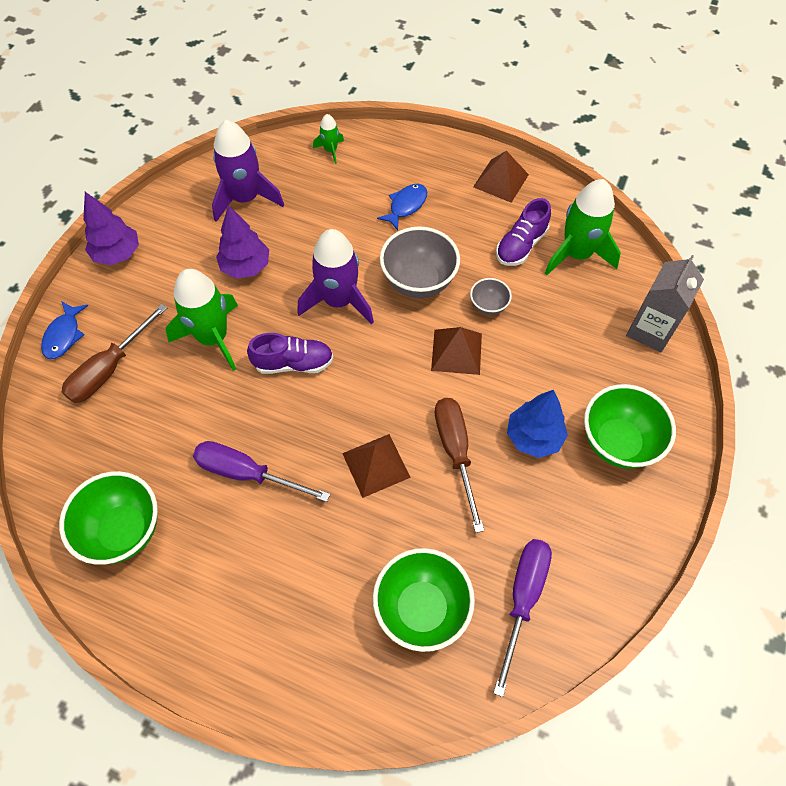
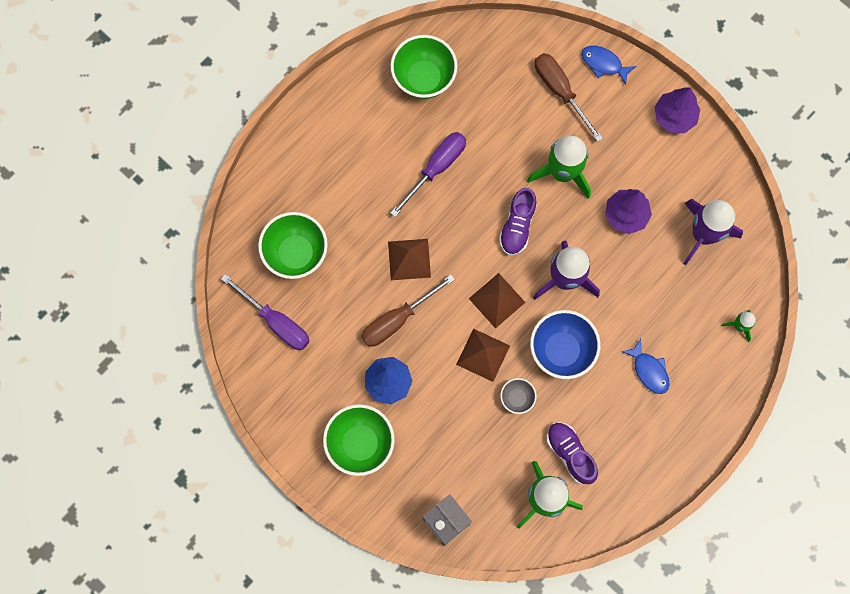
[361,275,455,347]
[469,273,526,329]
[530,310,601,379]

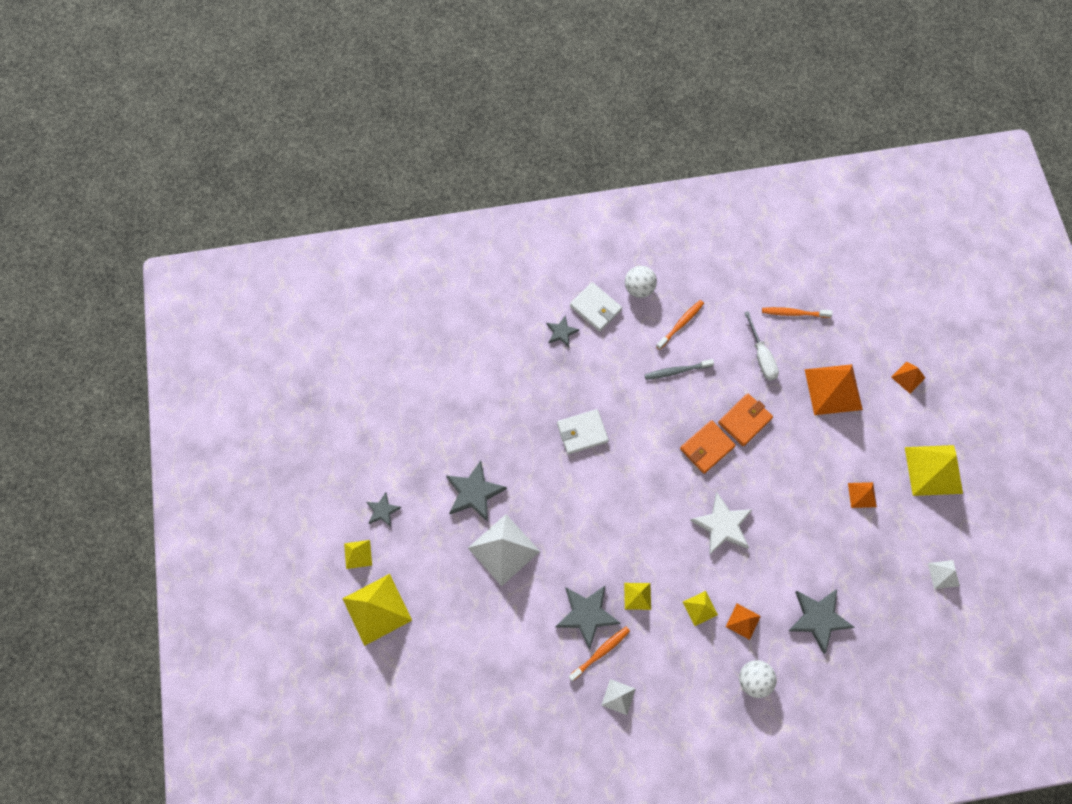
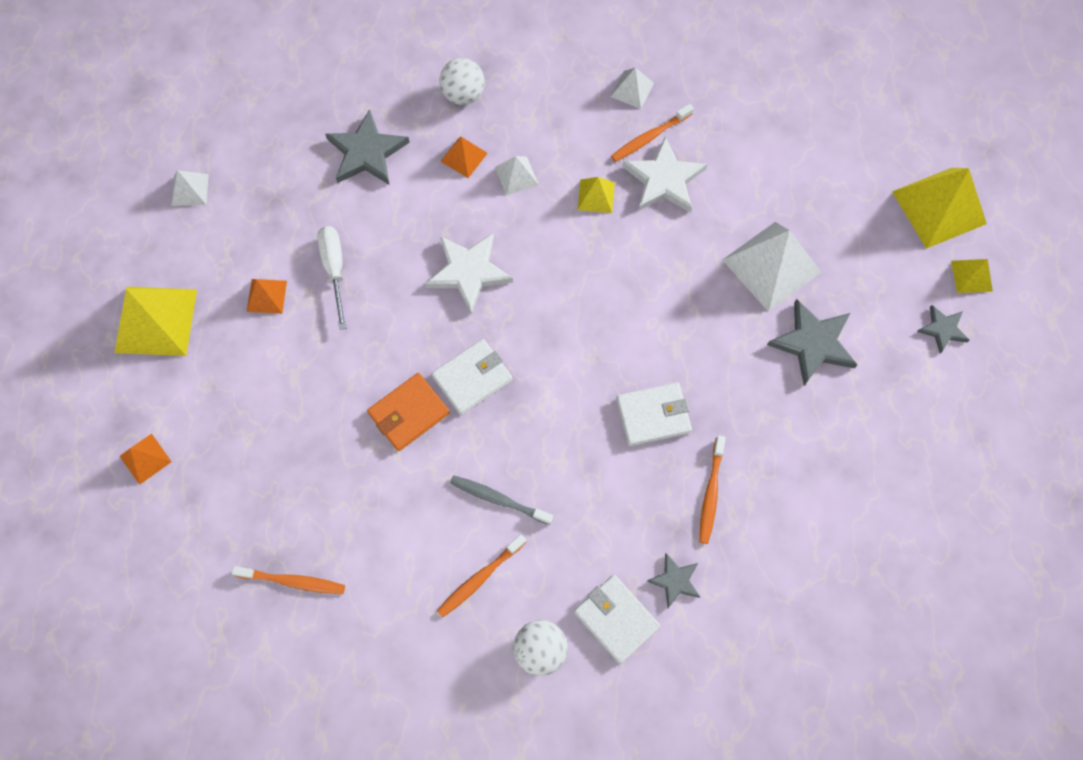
[317,226,347,330]
[431,339,512,415]
[450,475,553,525]
[495,156,538,196]
[622,136,707,213]
[699,435,726,544]
[805,364,863,415] (first image)

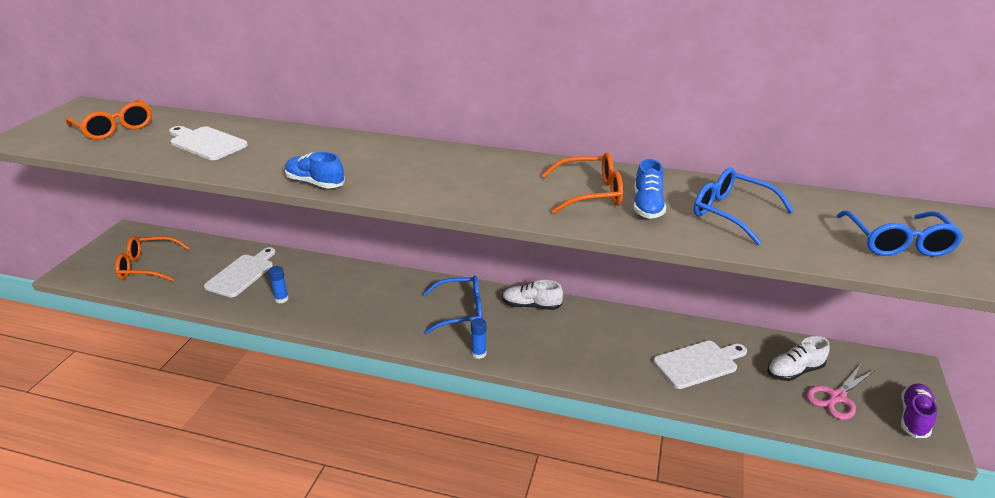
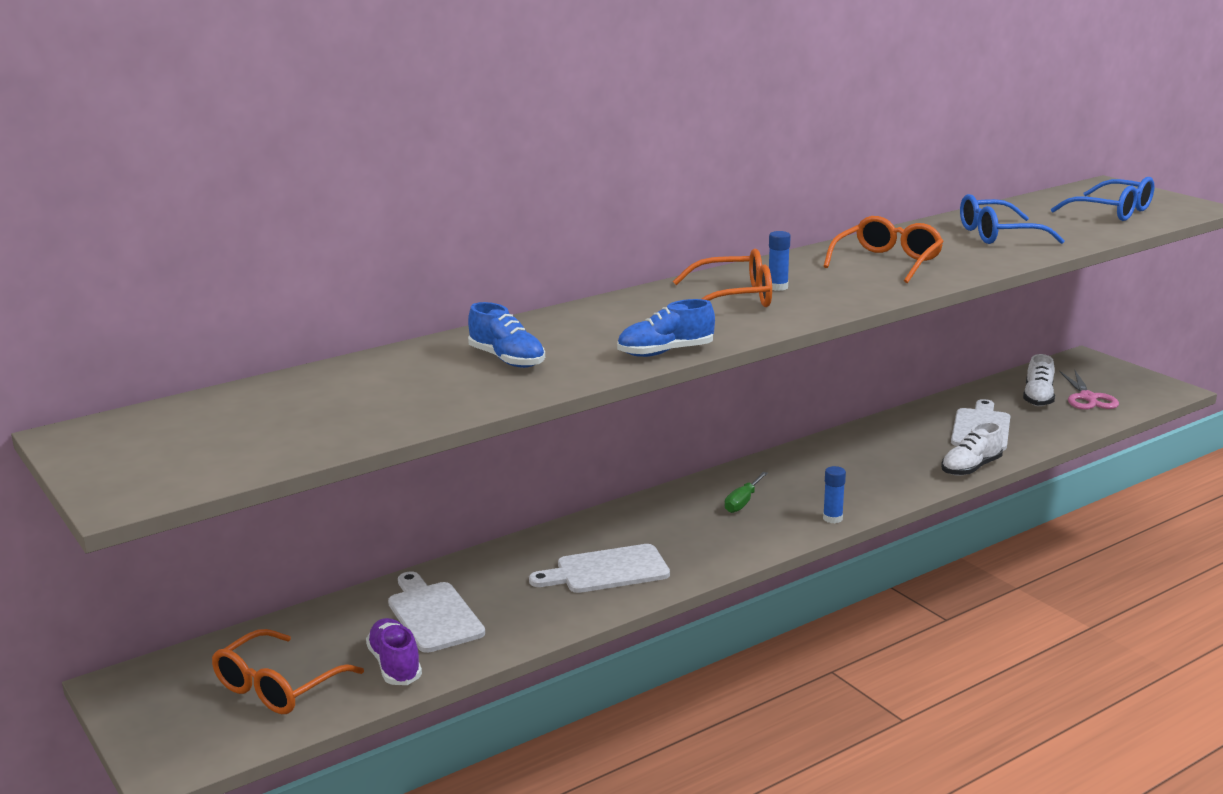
[366,618,422,685]
[468,302,545,368]
[529,544,670,593]
[673,249,772,307]
[725,472,768,513]
[769,231,791,291]
[941,422,1003,476]

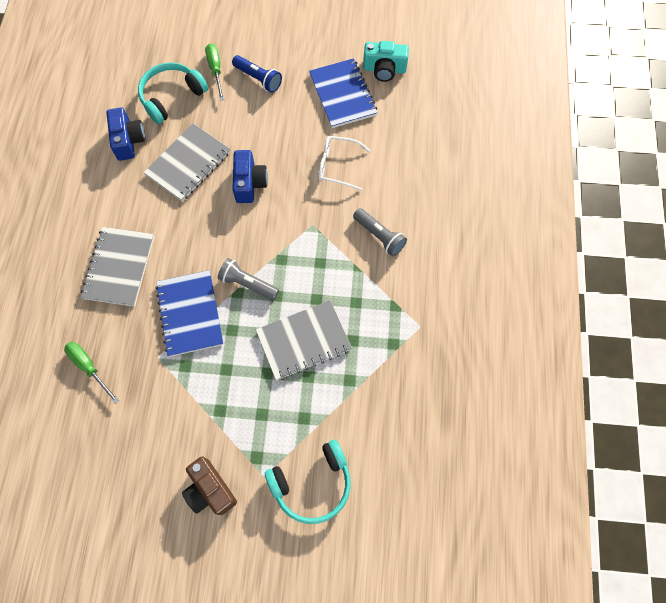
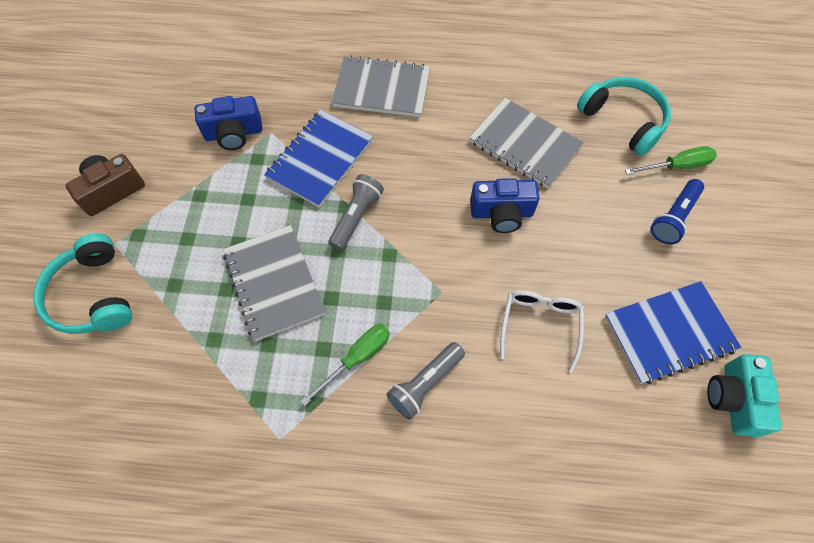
[194,96,262,150]
[264,110,373,207]
[300,324,390,406]

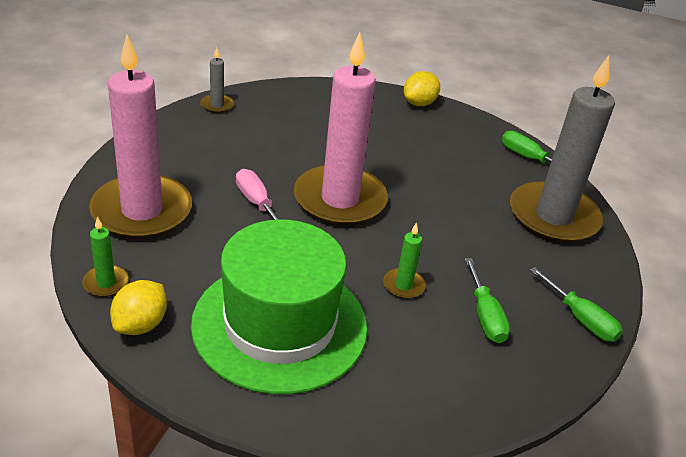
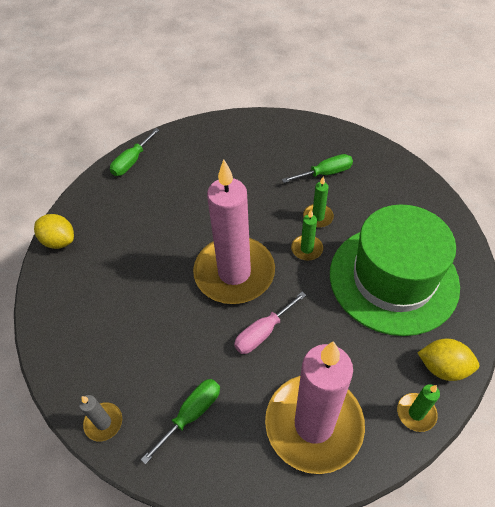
[141,379,220,464]
[291,210,323,261]
[510,55,615,243] (first image)

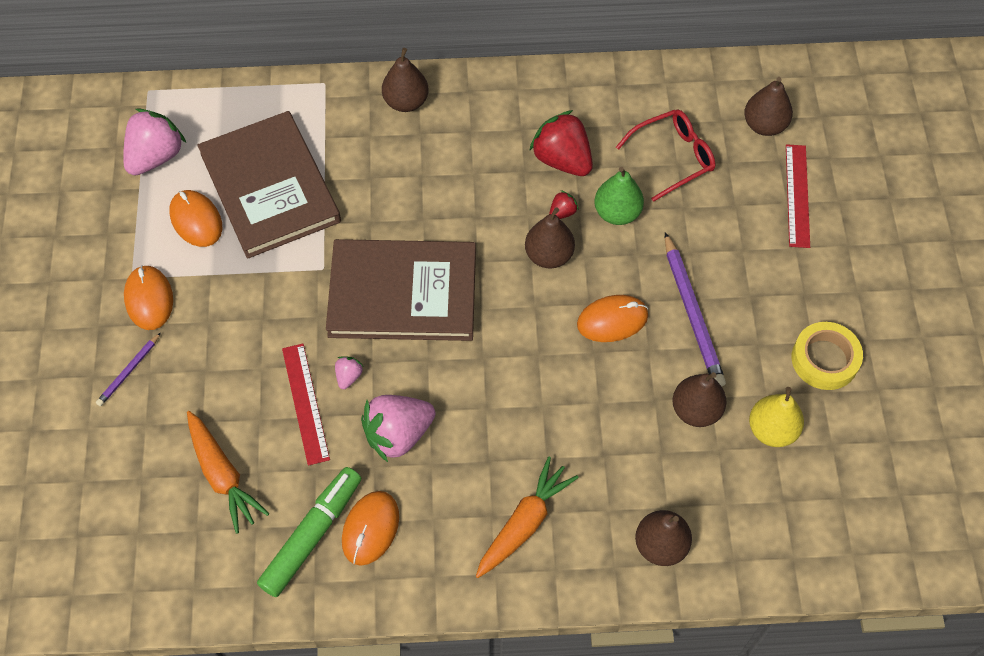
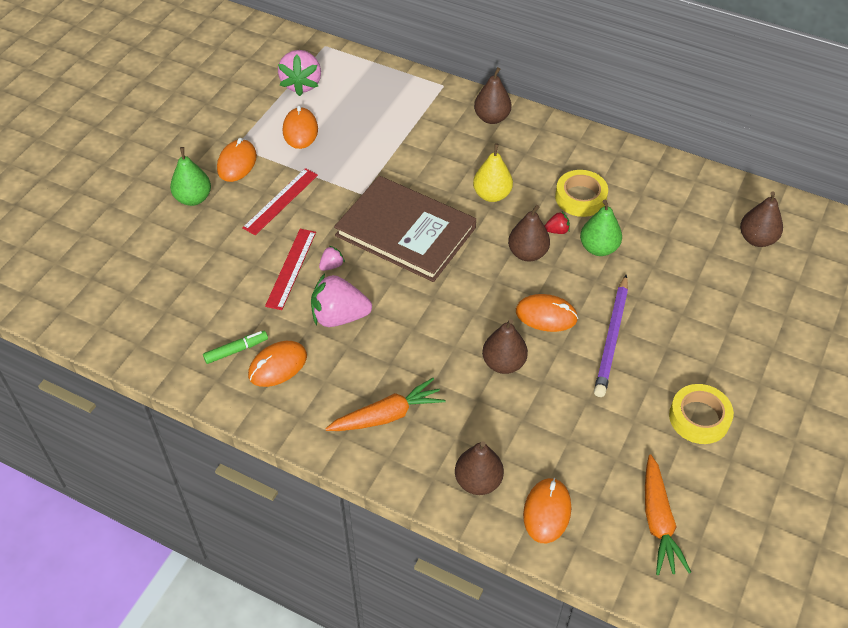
[170,147,211,206]
[203,331,268,364]
[242,168,318,235]
[278,50,321,96]
[473,143,513,202]
[482,319,528,374]
[523,478,571,544]
[555,170,608,217]
[645,454,691,575]
[198,111,341,259] (first image)
[616,110,716,202] (first image)

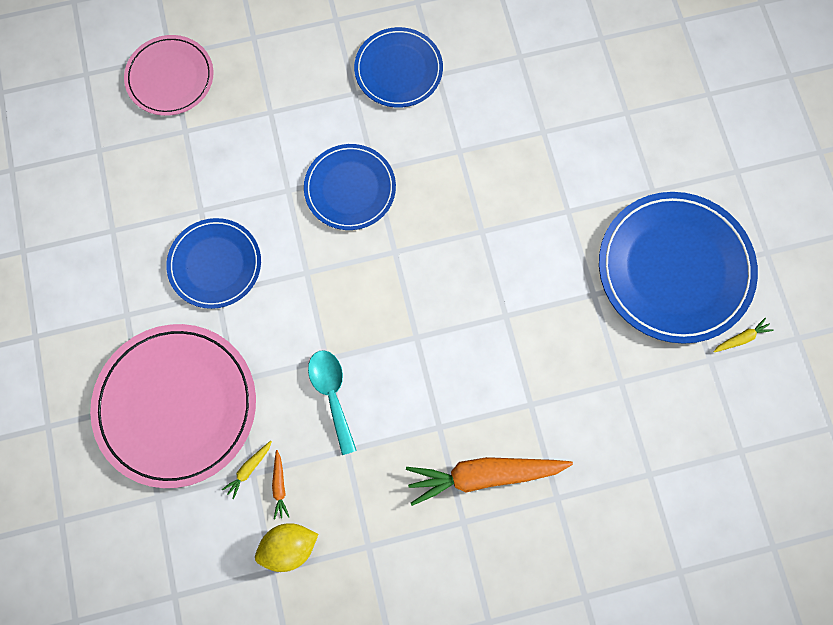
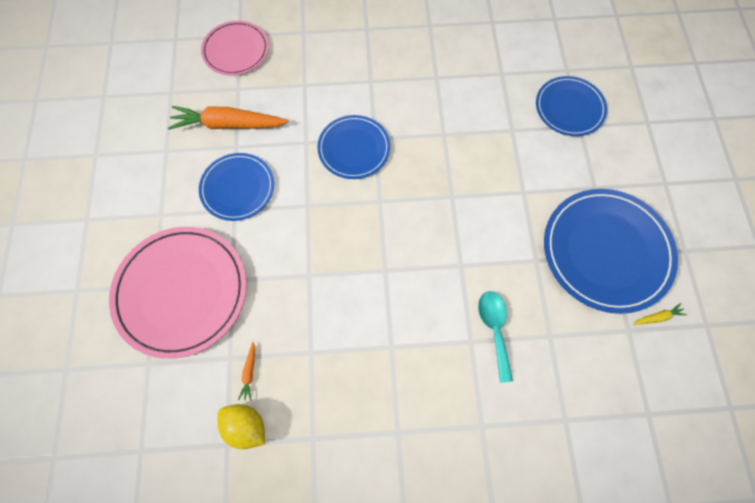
[168,106,289,130]
[217,404,265,449]
[478,291,513,383]
[536,76,607,136]
[222,441,272,499] (first image)

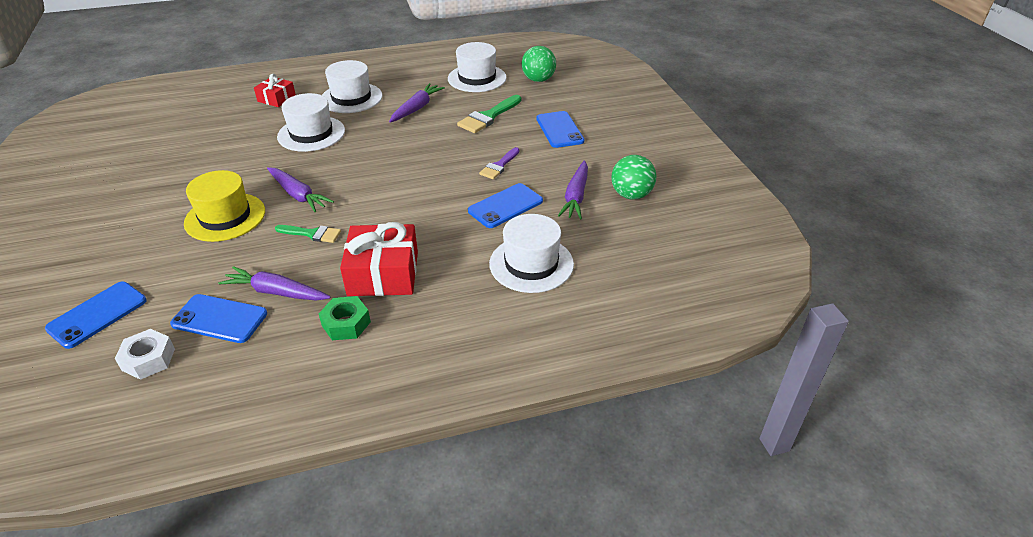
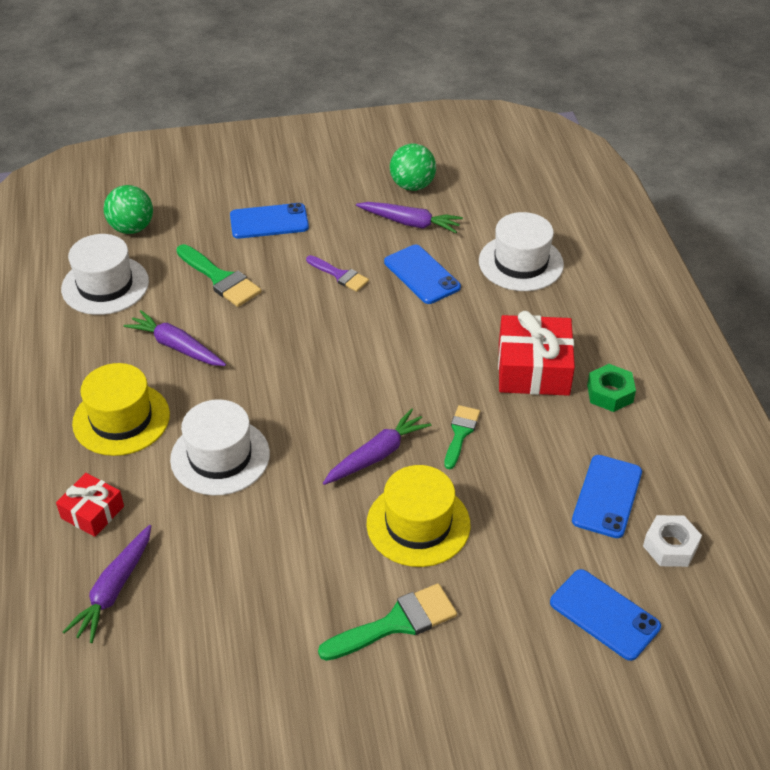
[63,525,151,643]
[72,363,170,456]
[318,583,457,661]

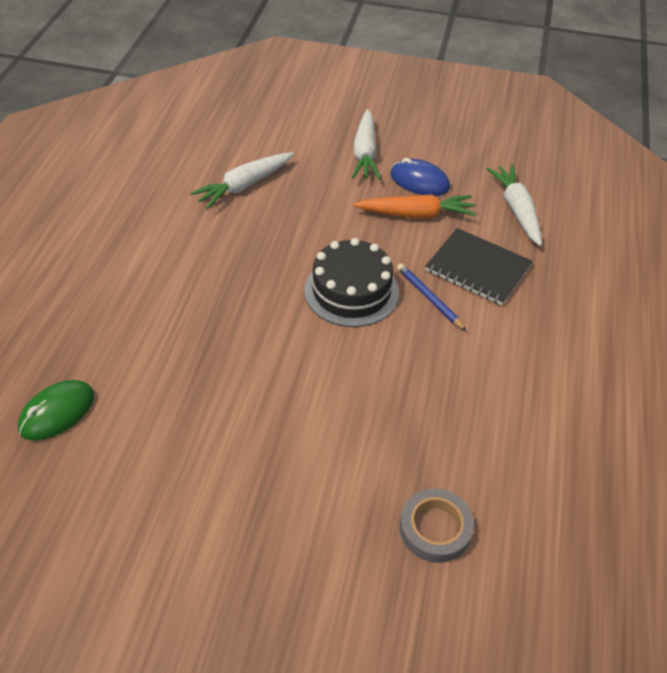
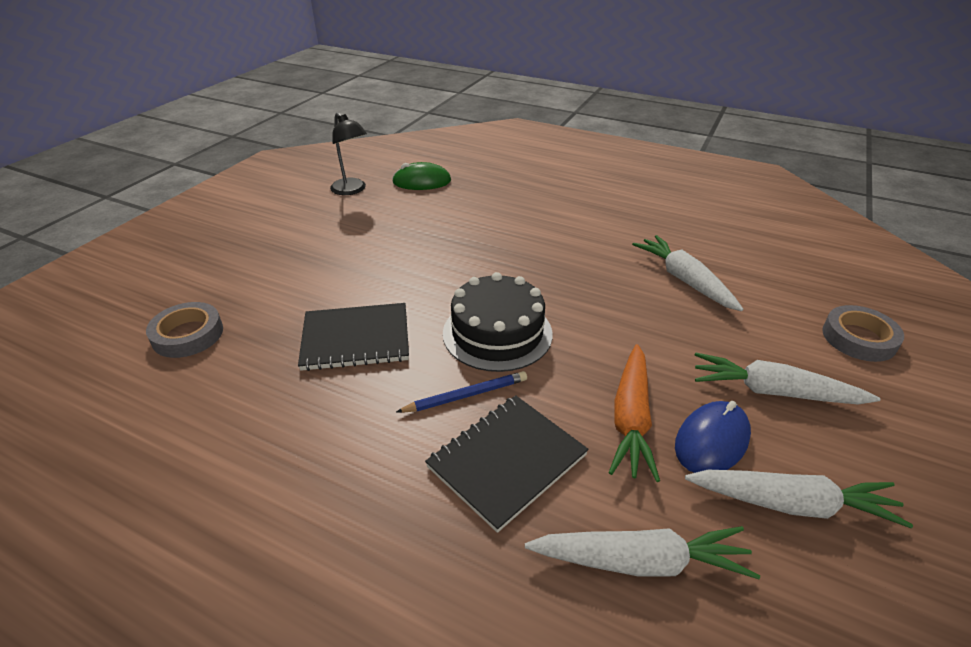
[298,303,409,371]
[330,112,367,195]
[392,162,451,190]
[685,470,913,528]
[822,305,904,362]

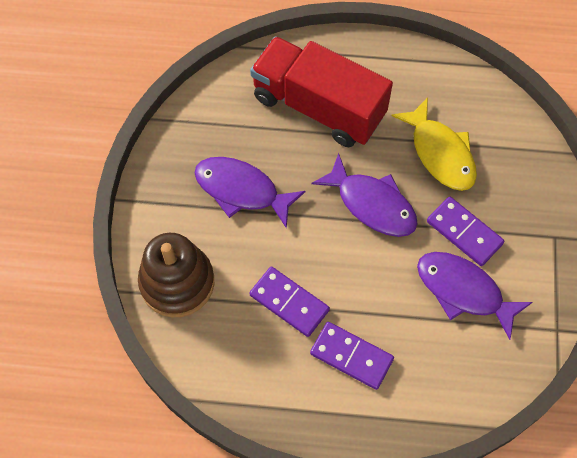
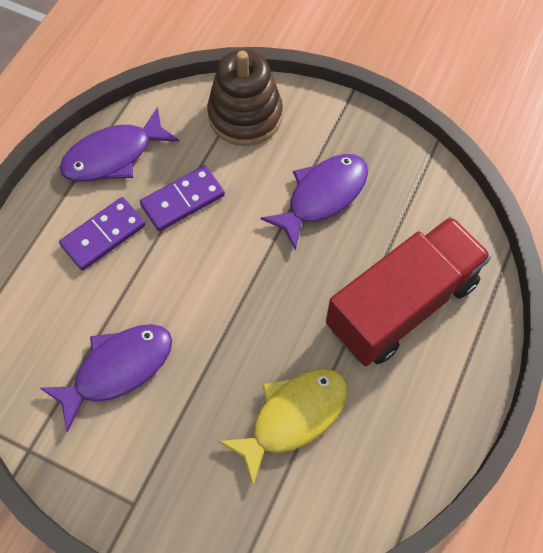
[60,107,179,182]
[218,369,348,486]
[427,197,504,266] (first image)

